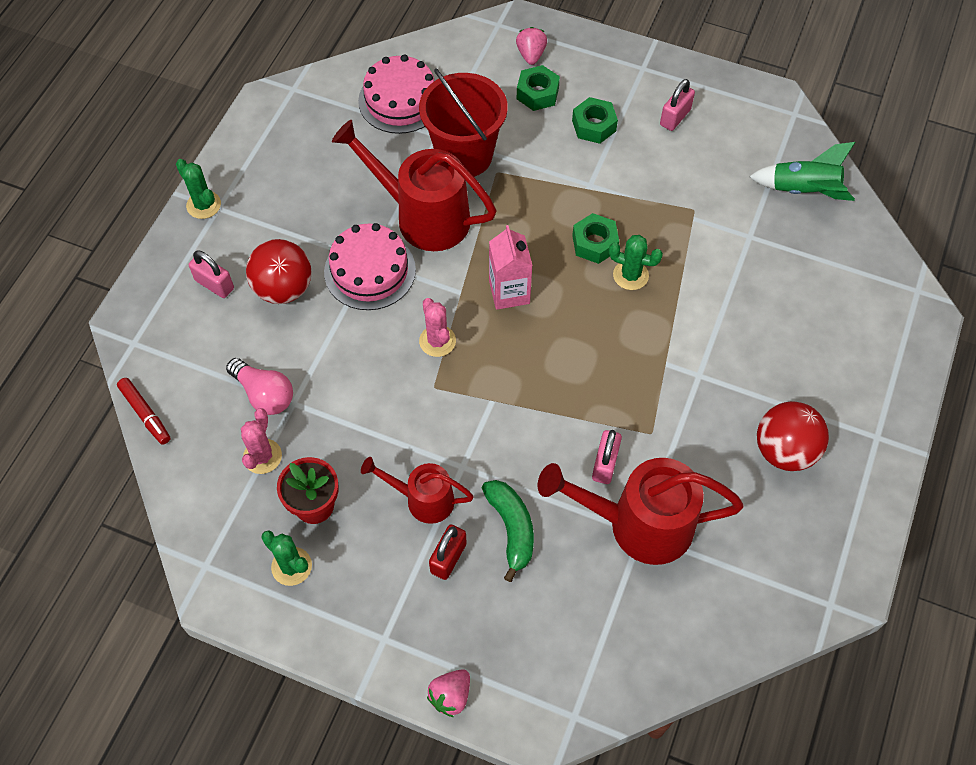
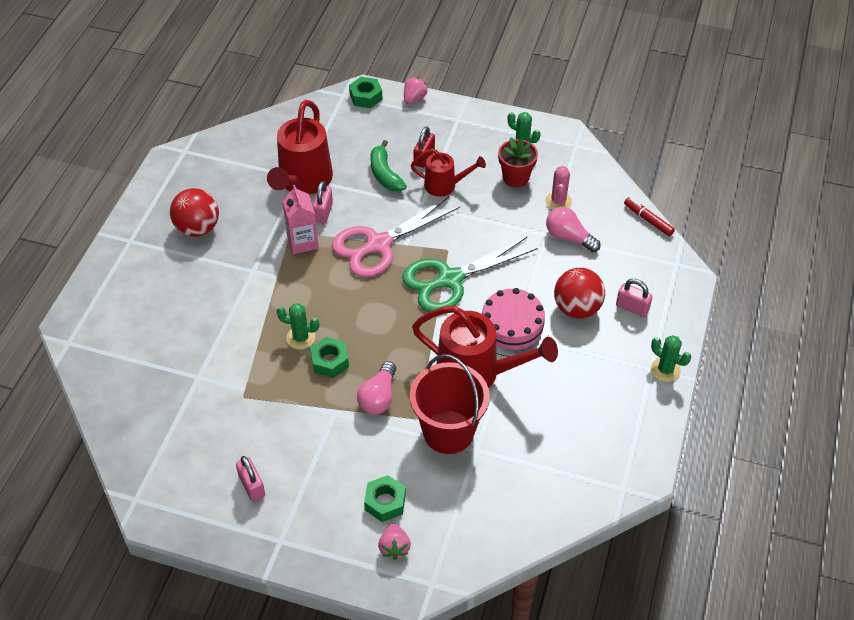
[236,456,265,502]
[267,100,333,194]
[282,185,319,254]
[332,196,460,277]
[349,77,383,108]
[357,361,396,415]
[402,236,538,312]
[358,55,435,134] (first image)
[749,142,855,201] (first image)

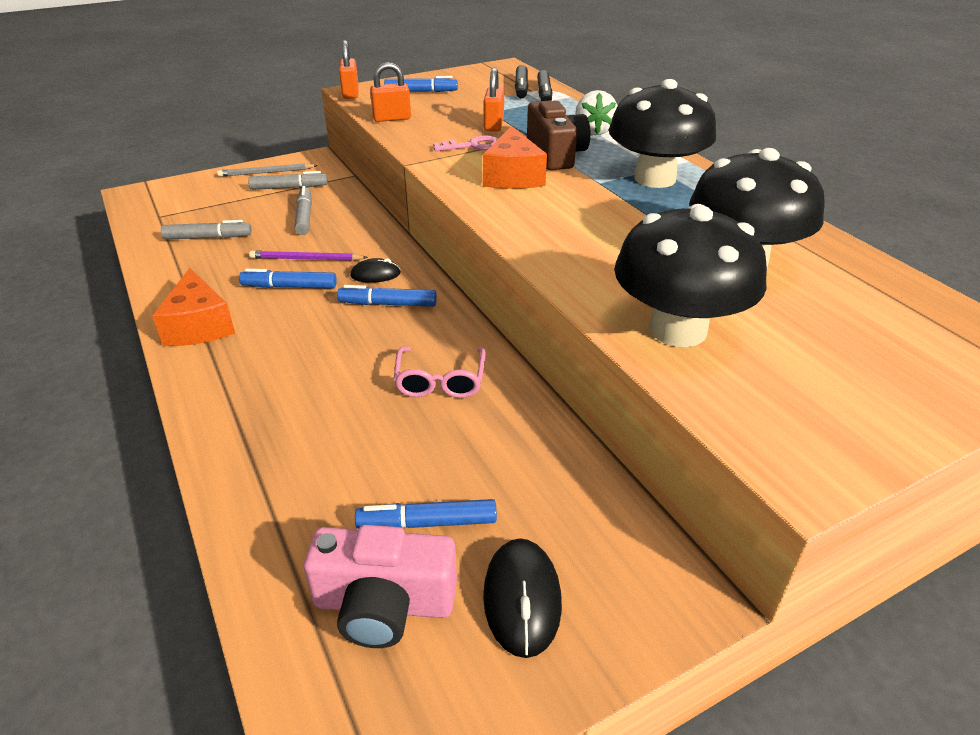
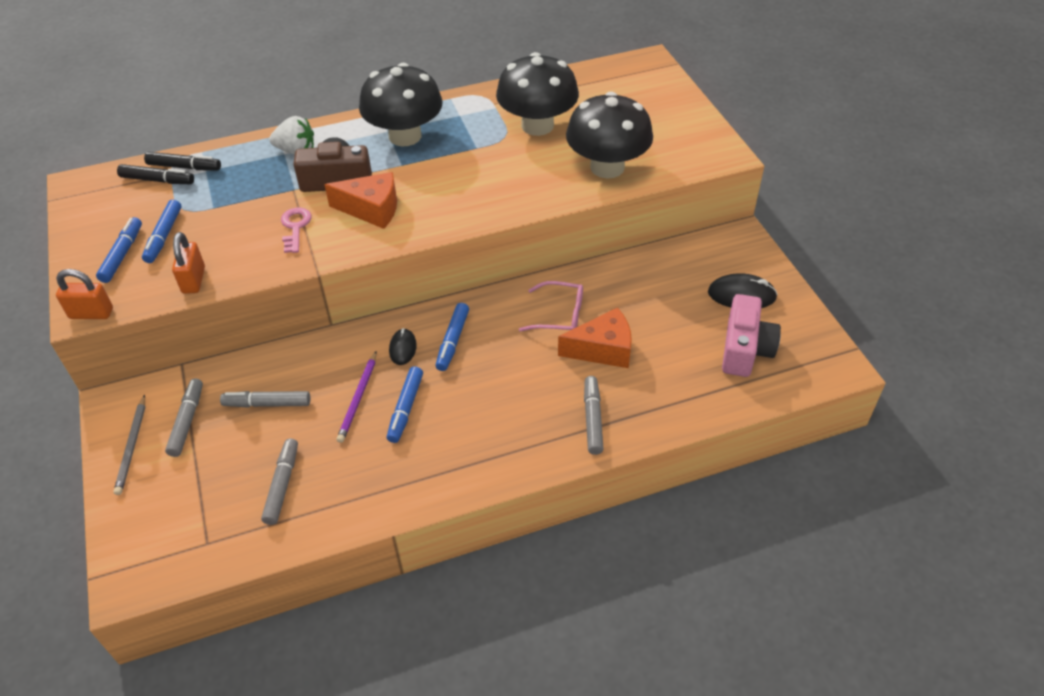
[142,200,182,263]
[558,307,632,368]
[584,376,604,455]
[483,68,504,132] (first image)

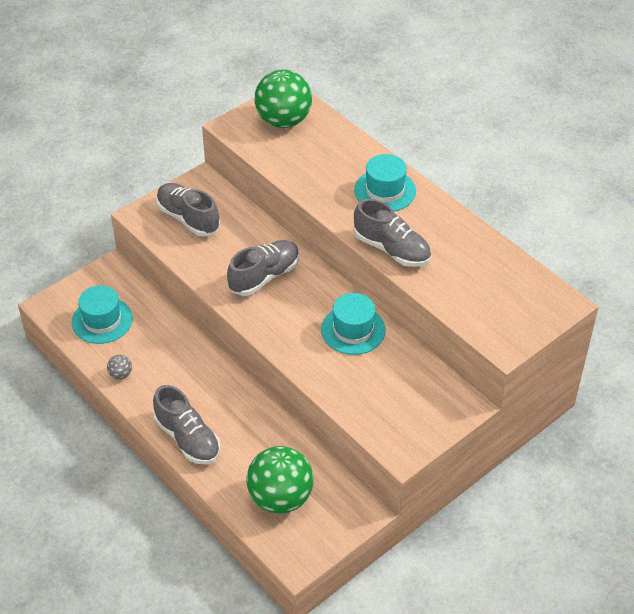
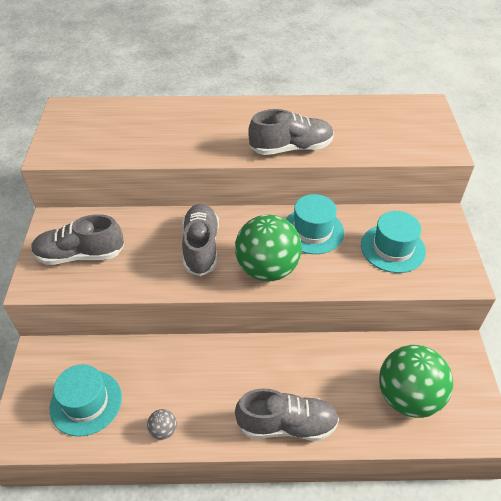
[235,215,302,282]
[361,211,426,273]

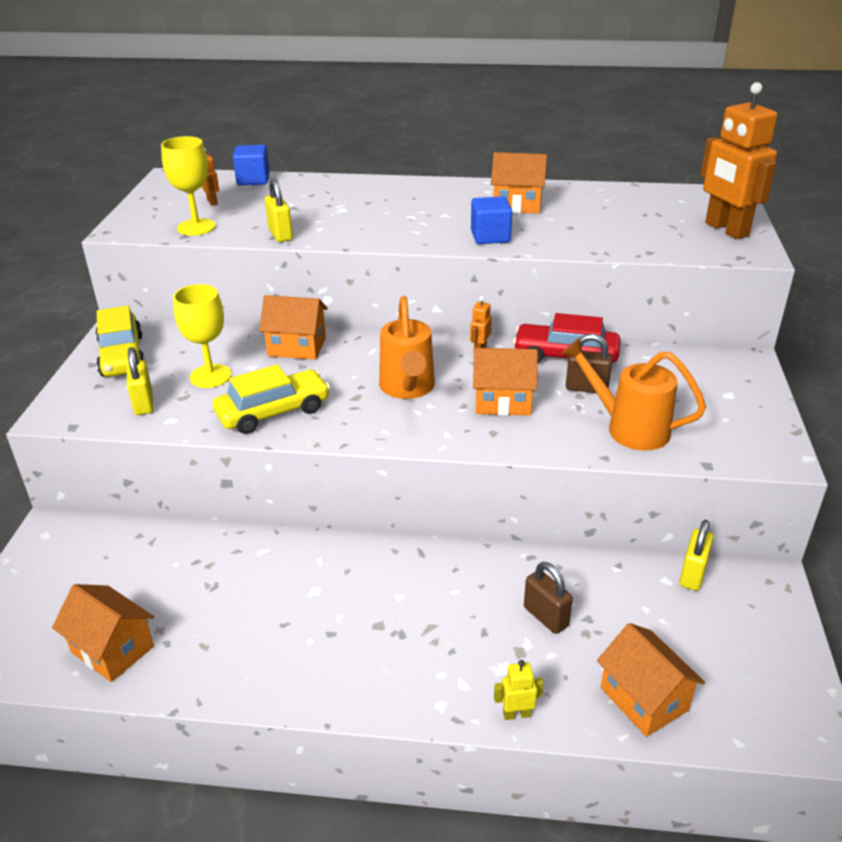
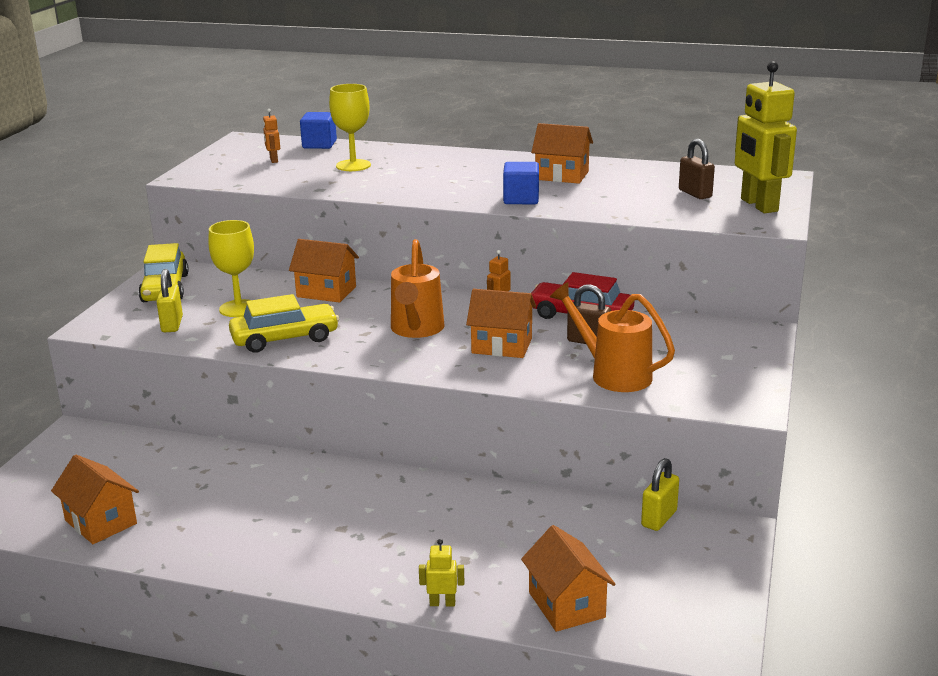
[329,84,371,171]
[679,139,715,199]
[735,61,797,213]
[265,178,293,242] (first image)

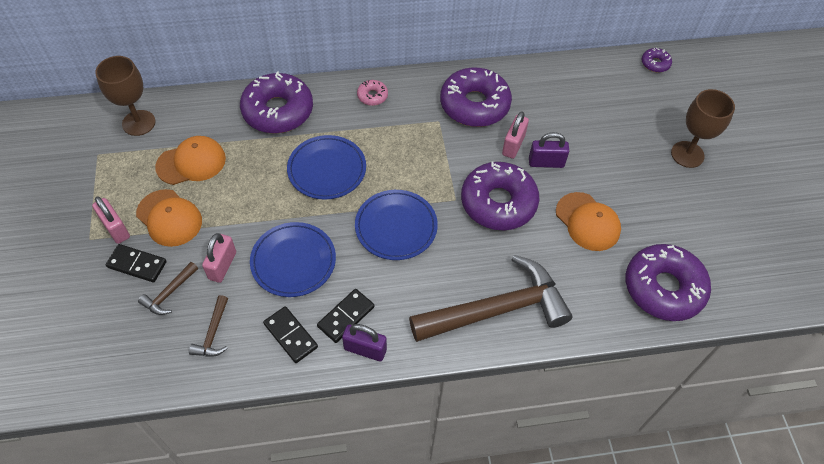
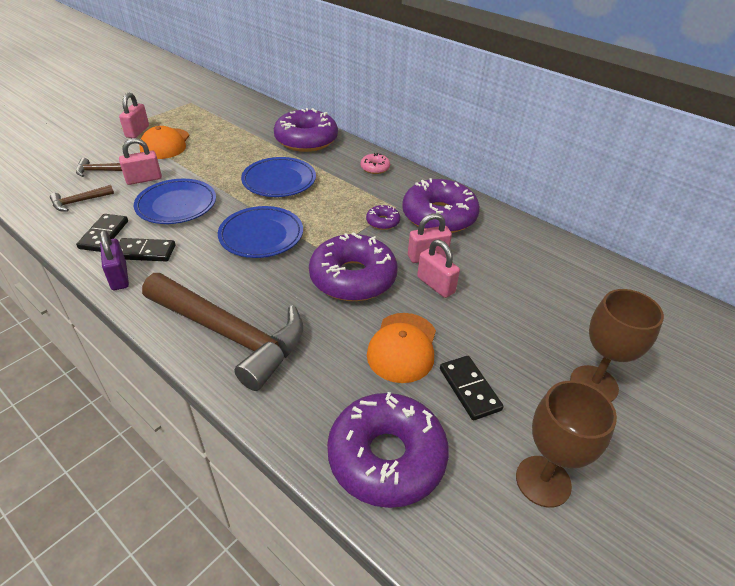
[366,205,400,230]
[417,240,460,298]
[440,356,504,420]
[516,381,617,508]
[155,136,226,185] (first image)

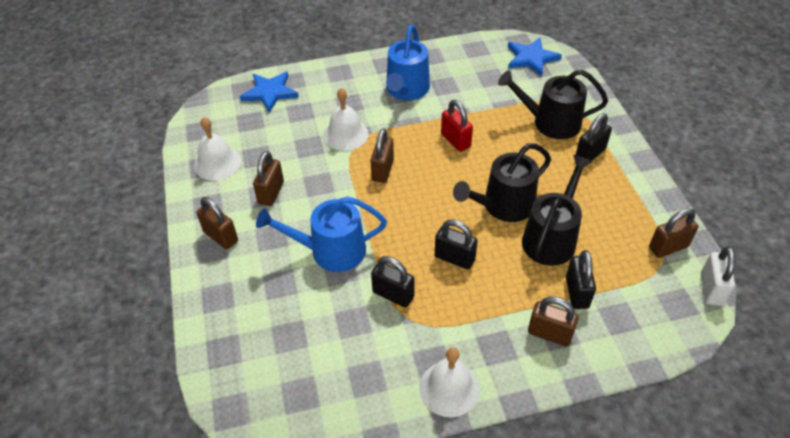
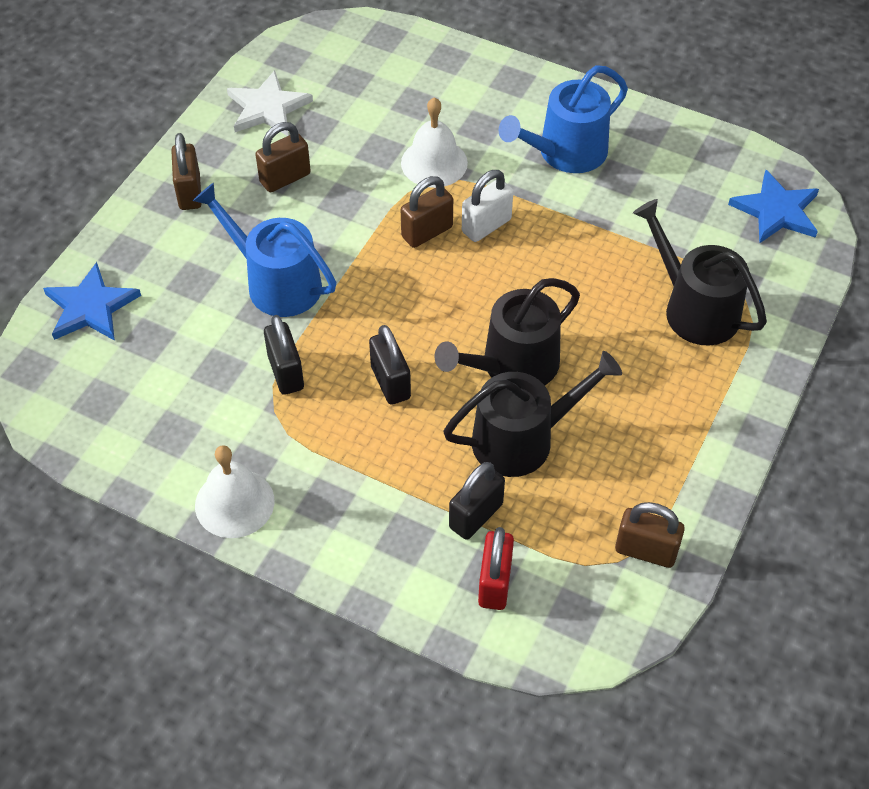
[43,262,141,341]
[227,70,313,136]
[434,278,580,385]
[462,170,513,242]
[478,527,514,610]
[528,296,579,347] (first image)
[576,113,612,161] (first image)

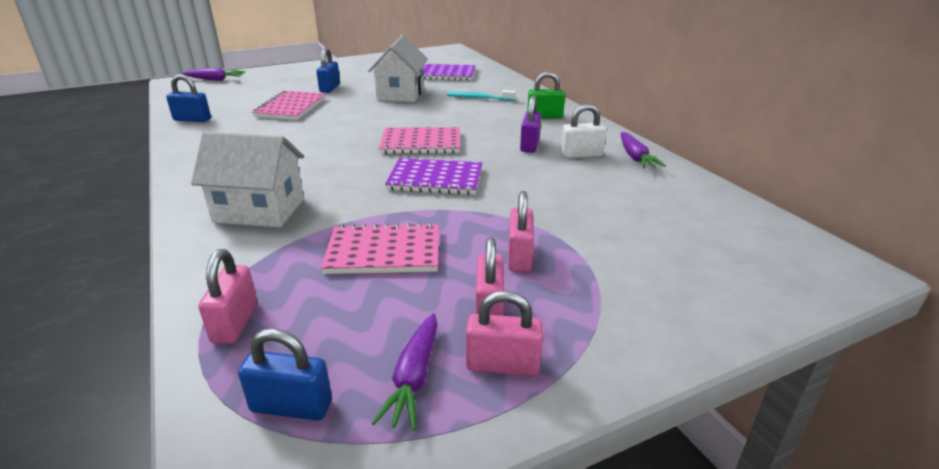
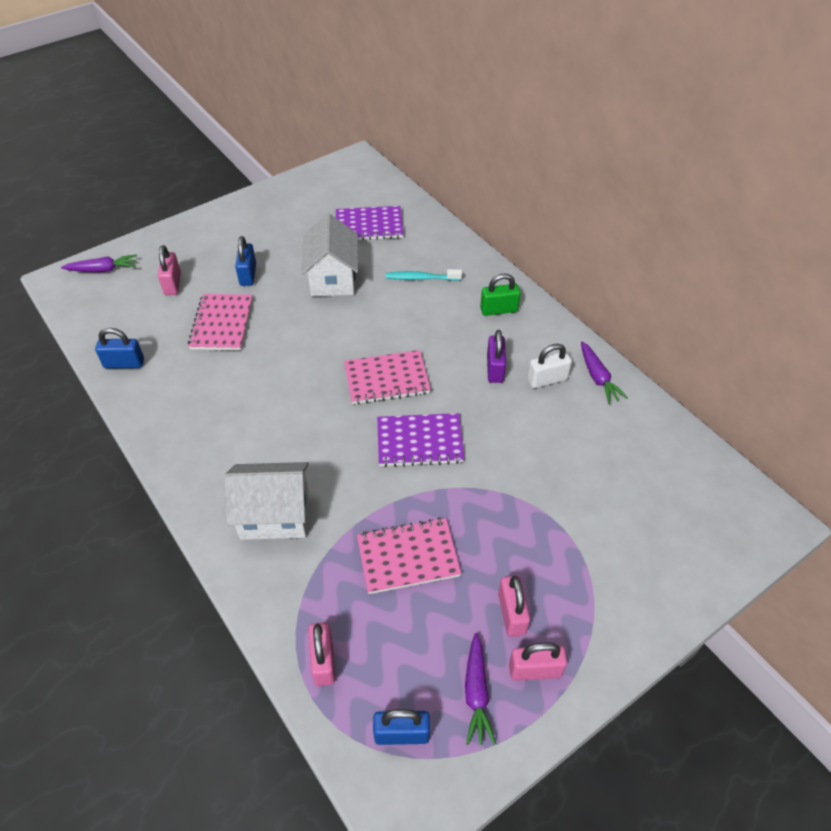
[158,245,181,295]

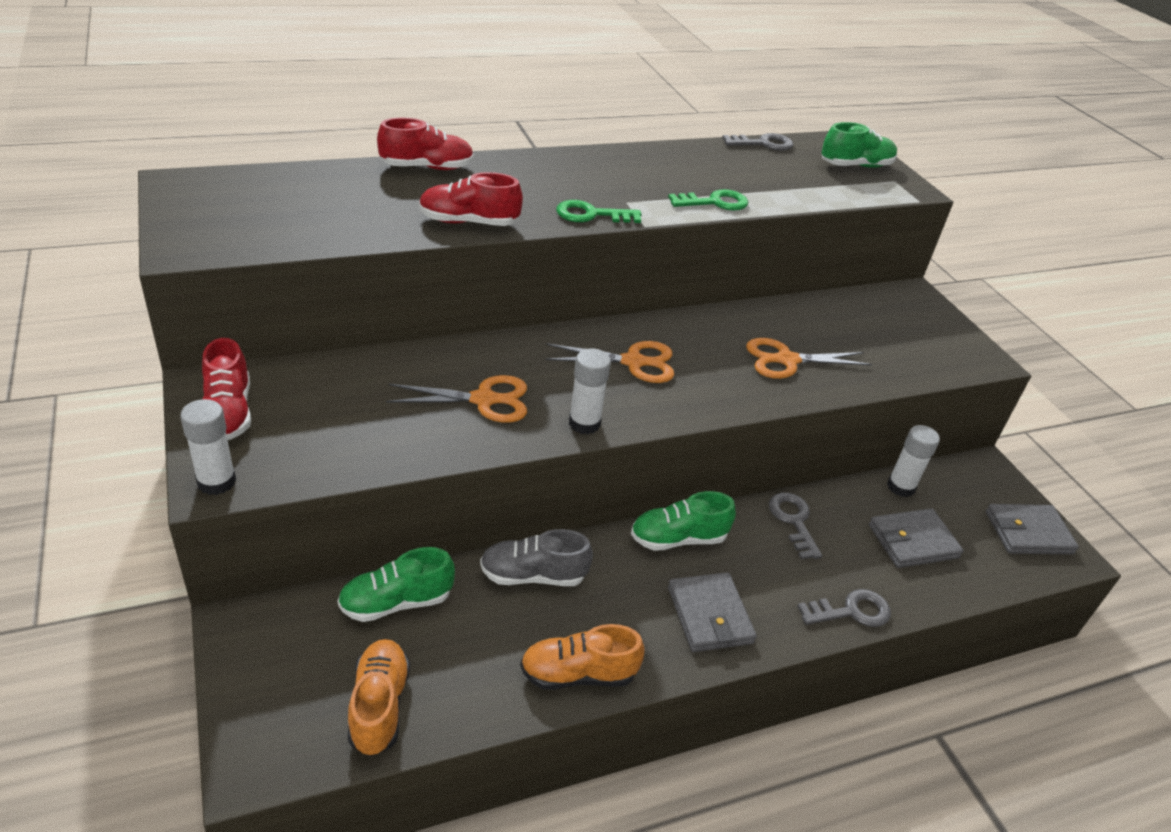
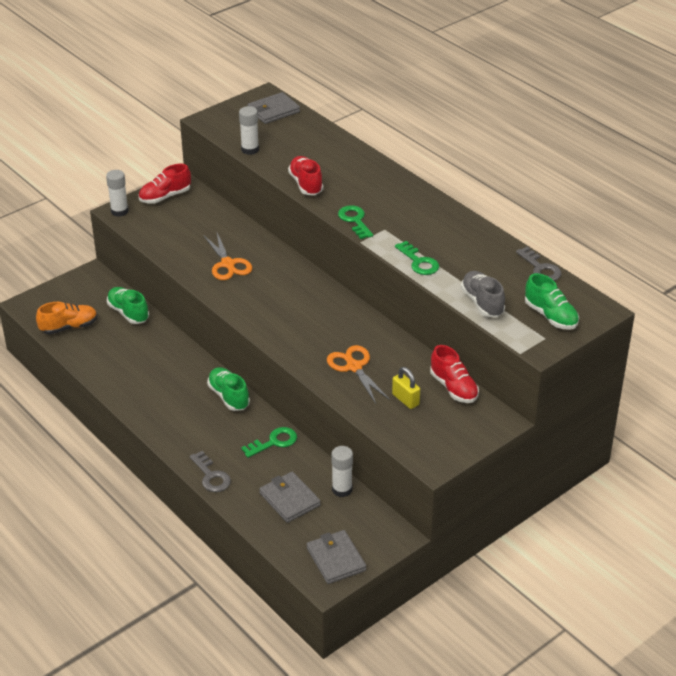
[239,106,259,155]
[241,427,297,458]
[248,92,300,124]
[392,367,420,409]
[430,345,479,403]
[461,271,505,317]
[520,624,645,690] (first image)
[545,341,674,383] (first image)

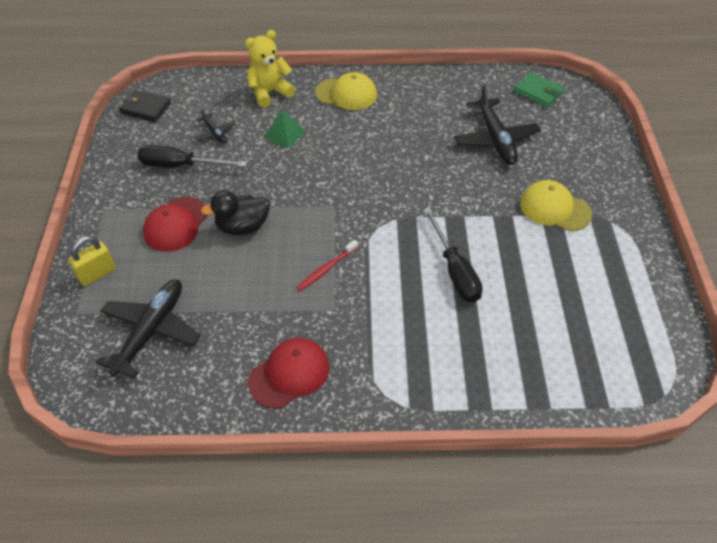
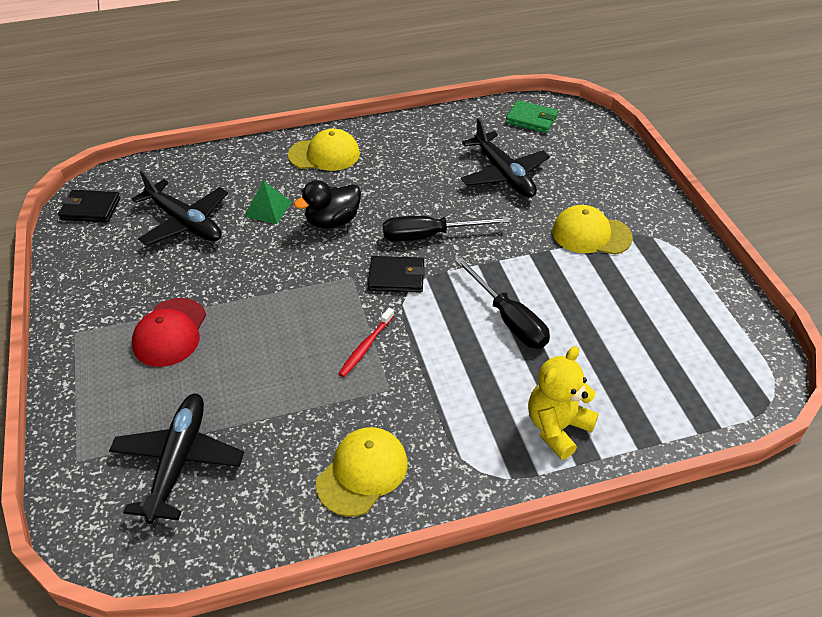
[132,170,228,246]
[294,180,361,229]
[316,427,408,517]
[368,256,425,293]
[383,216,510,242]
[528,346,599,460]
[68,236,116,286] (first image)

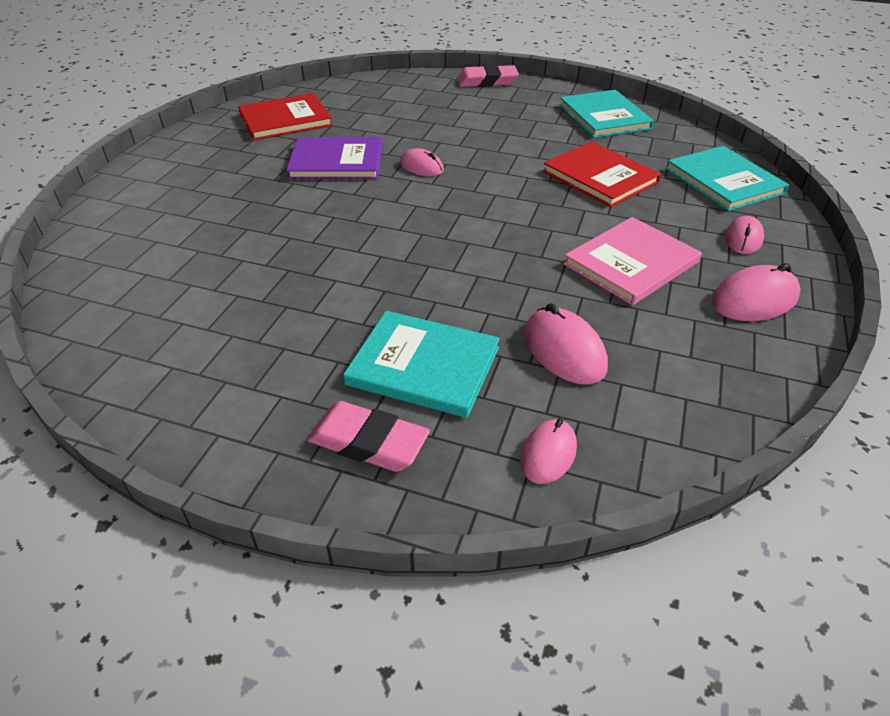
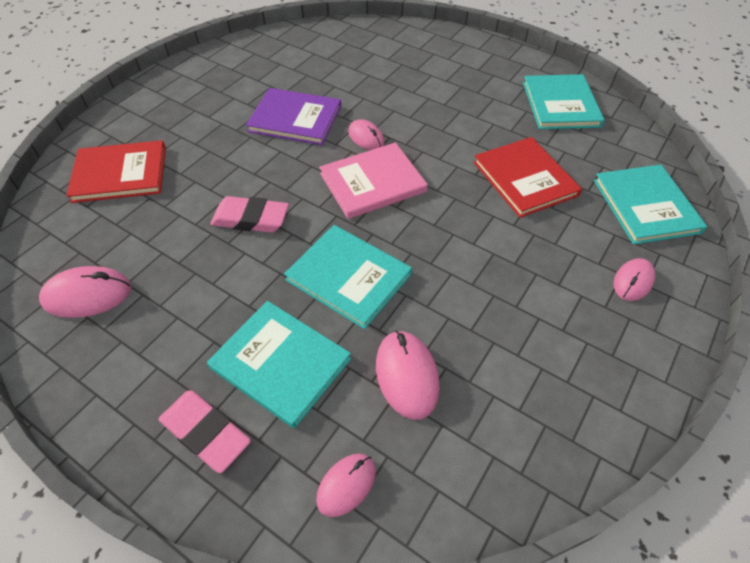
[39,266,132,318]
[66,140,166,203]
[210,196,289,233]
[284,225,412,329]
[319,142,428,219]

